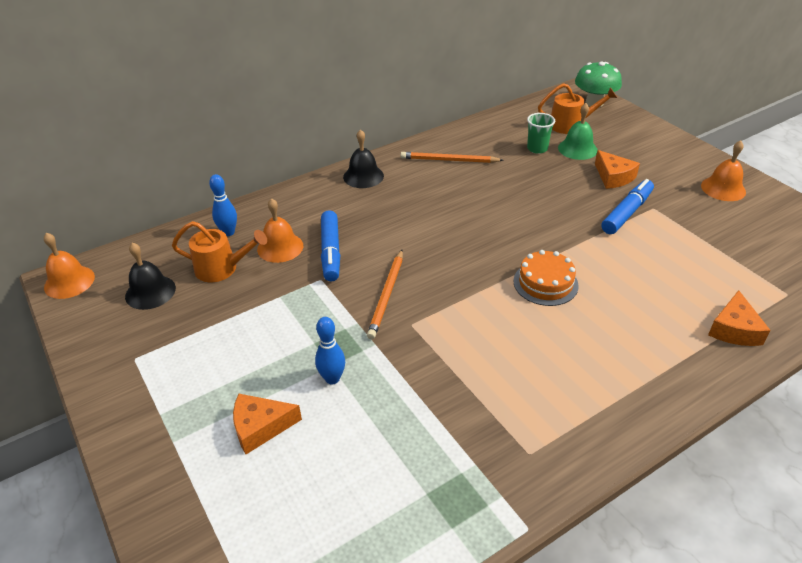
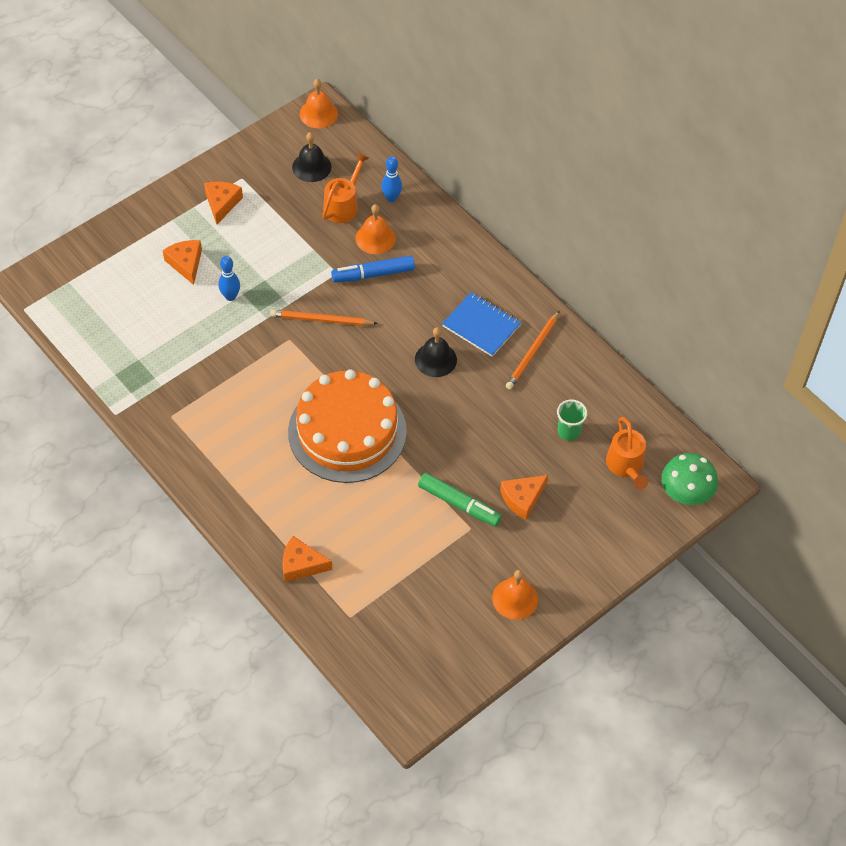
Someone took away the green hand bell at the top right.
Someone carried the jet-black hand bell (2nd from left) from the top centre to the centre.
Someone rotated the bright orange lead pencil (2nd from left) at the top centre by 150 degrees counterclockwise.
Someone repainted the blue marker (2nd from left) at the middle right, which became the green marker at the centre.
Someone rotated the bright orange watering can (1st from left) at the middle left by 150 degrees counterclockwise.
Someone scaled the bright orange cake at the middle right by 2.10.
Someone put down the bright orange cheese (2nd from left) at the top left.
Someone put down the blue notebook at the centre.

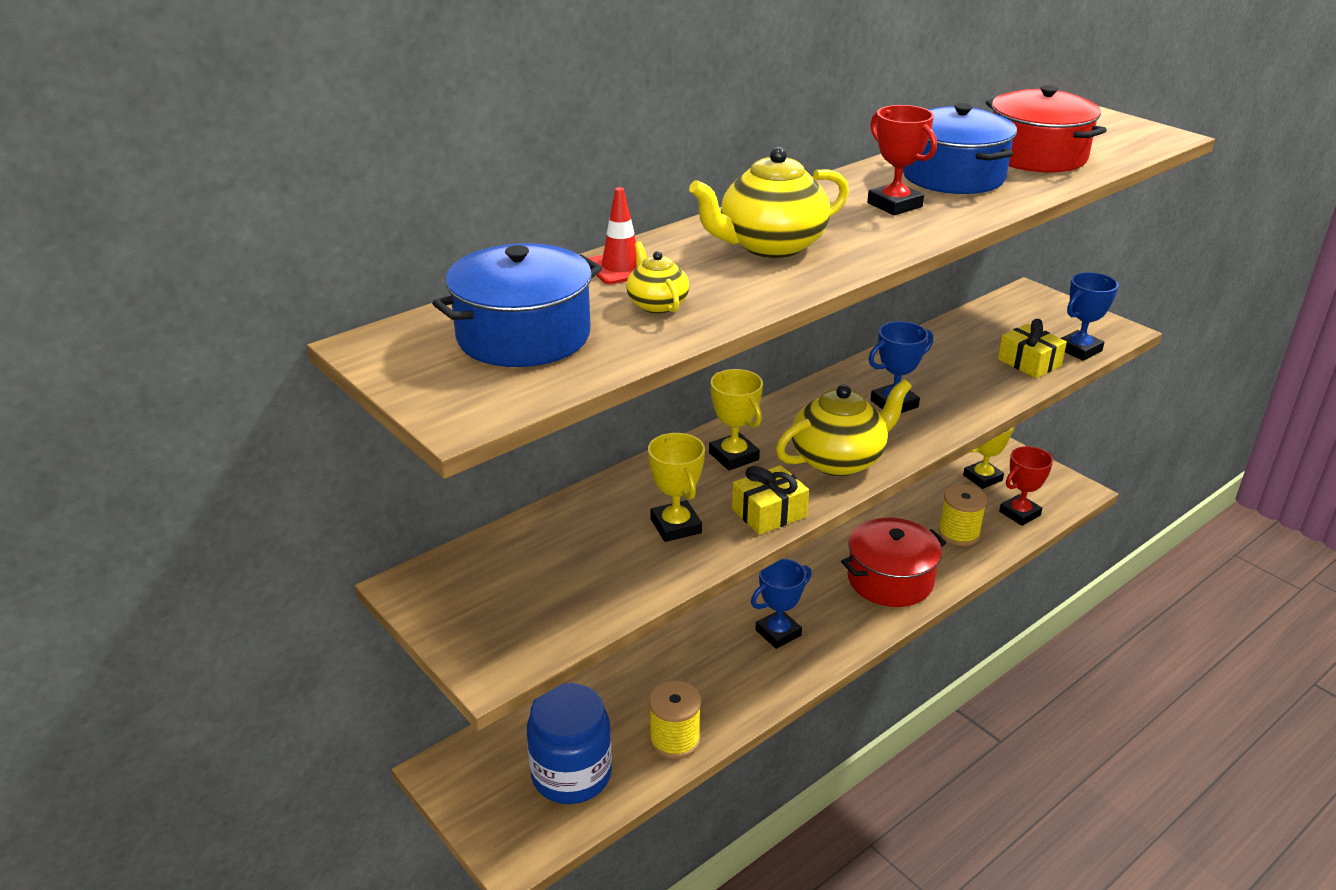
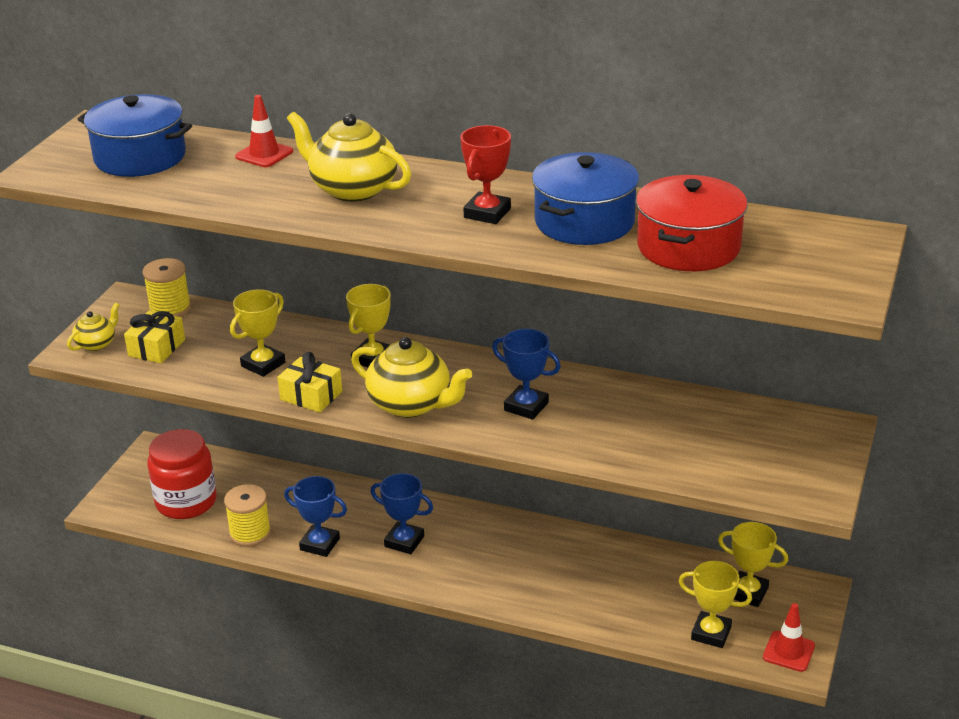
Someone carried the golden tea pot (1st from left) from the top centre to the middle left.
Someone carried the blue award cup (3rd from left in the first image) from the middle right to the bottom left.
Someone carried the golden gift (2nd from left in the first image) from the middle right to the middle left.
Someone repainted the scarlet award cup (2nd from left) at the middle right, which became the golden award cup (3rd from left) at the bottom right.
Someone carried the golden reel of thread (2nd from left in the first image) from the middle right to the middle left.
Someone took away the scarlet stockpot (1st from left) at the middle right.
Someone repainted the blue jar at the bottom centre, which became the scarlet jar at the middle left.
Someone put down the scarlet road cone (2nd from left) at the bottom right.

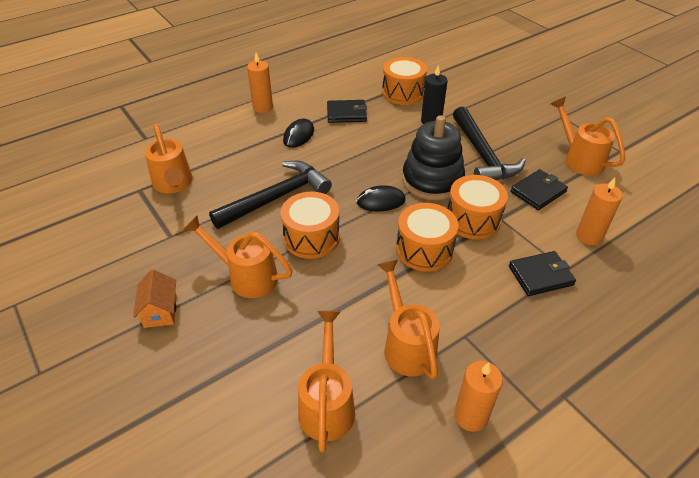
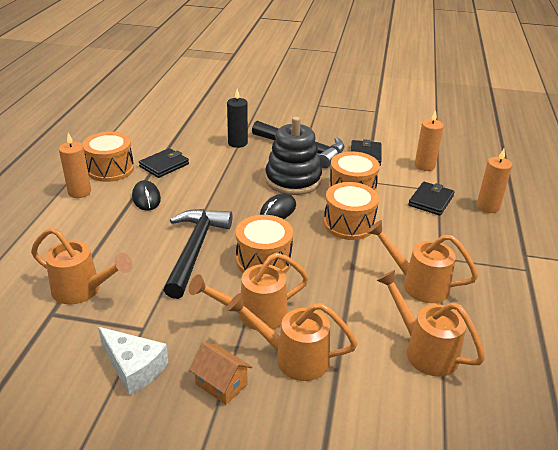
Someone carried the bright orange snare drum (2nd from left in the first image) from the top centre to the middle left.
Someone carried the bright orange watering can (5th from left in the first image) from the top right to the bottom centre.
Someone carried the bright orange candle (2nd from left in the first image) from the bottom right to the middle right.
Someone put down the pure white cheese at the bottom left.

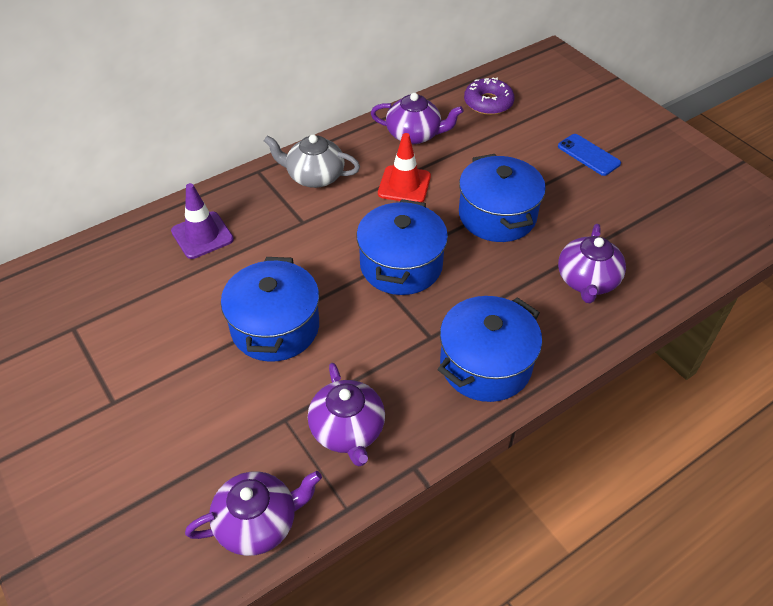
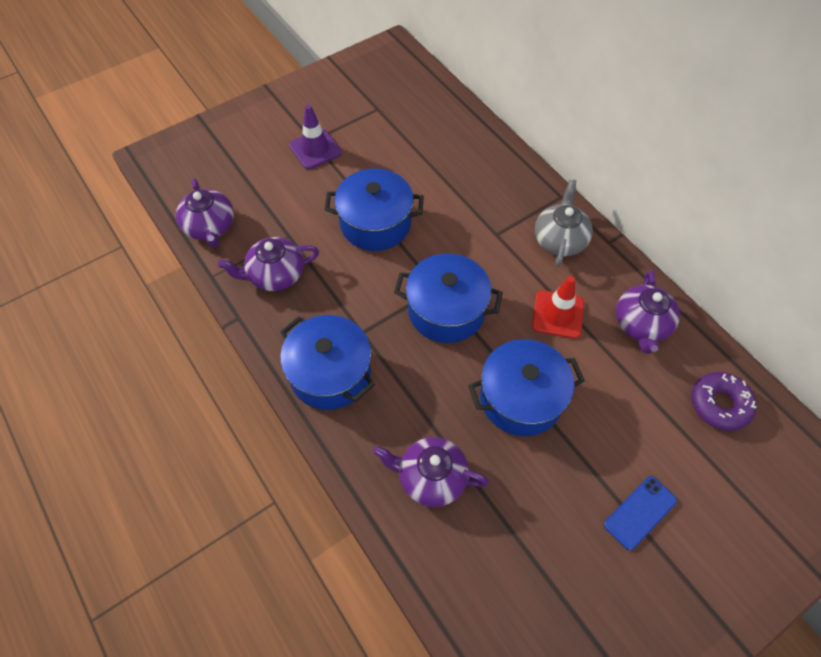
Someone carried the violet road cone from the middle left to the top centre.

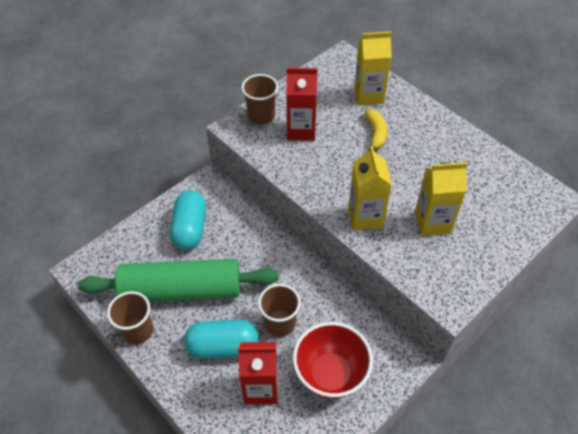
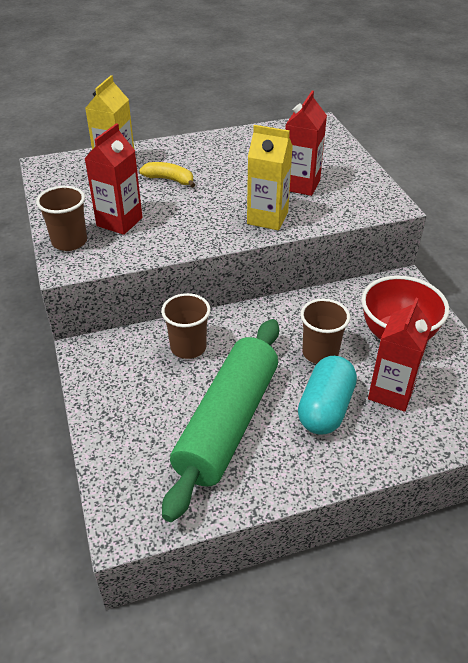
Someone repainted the golden milk carton (3rd from left) at the middle right, which became the scarlet milk carton (2nd from left) at the top centre.
Someone took away the teal pill (1st from left) at the middle left.
Someone carried the russet beaker (1st from left in the first image) from the bottom left to the centre.

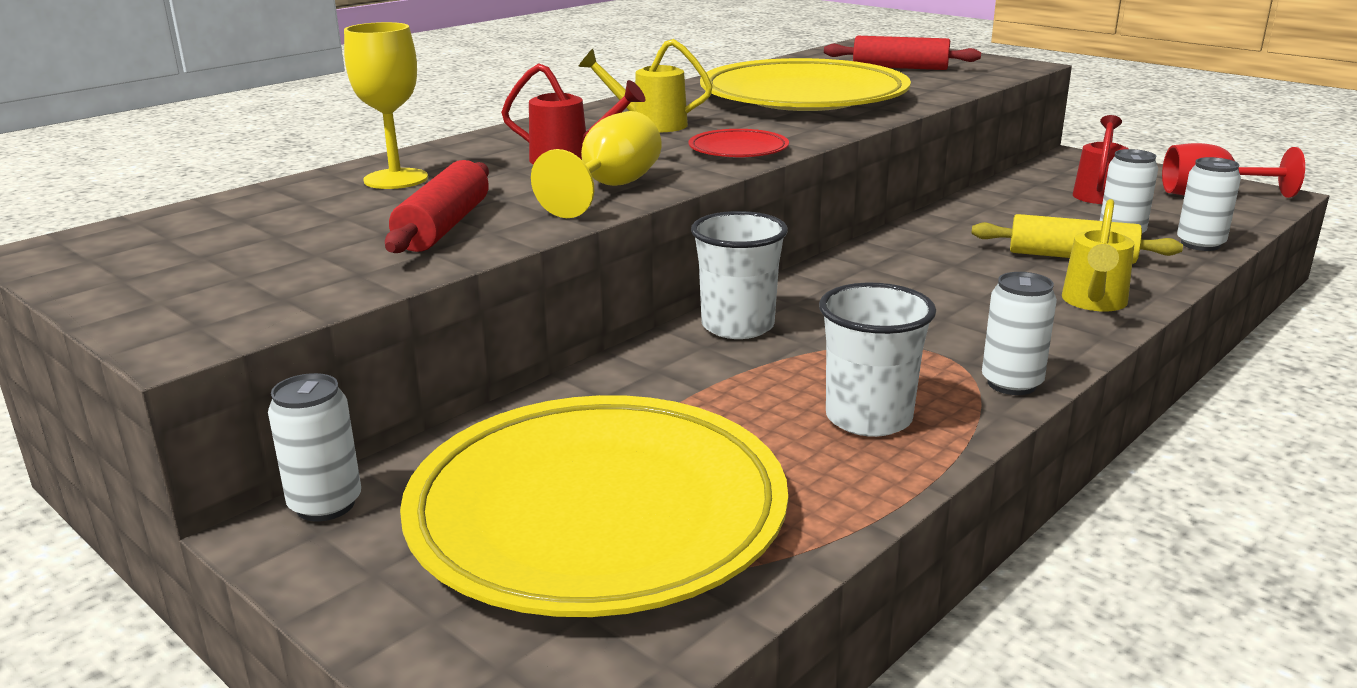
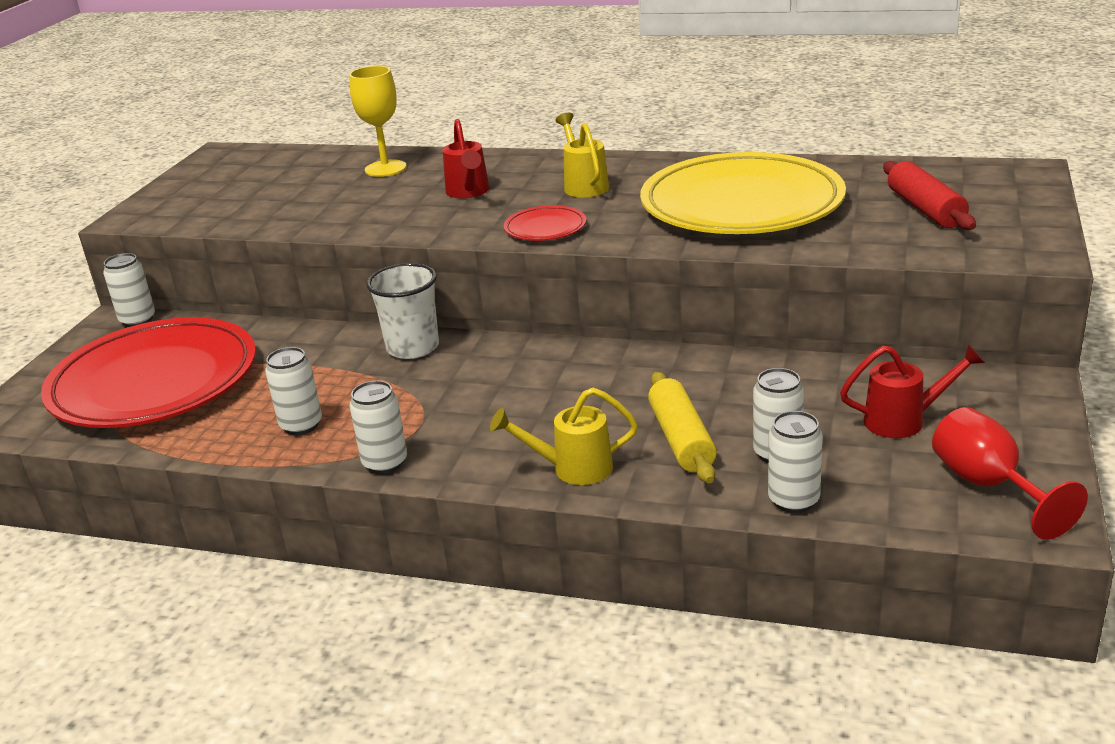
Someone took away the golden wine glass (2nd from left) at the top centre.
Someone took away the scarlet rolling pin (1st from left) at the top left.
Someone swapped the pure white beaker (2nd from left) at the centre for the pure white soda can (2nd from left) at the middle left.
Someone repainted the golden dinner plate (1st from left) at the bottom centre, which became the scarlet dinner plate (1st from left) at the middle left.

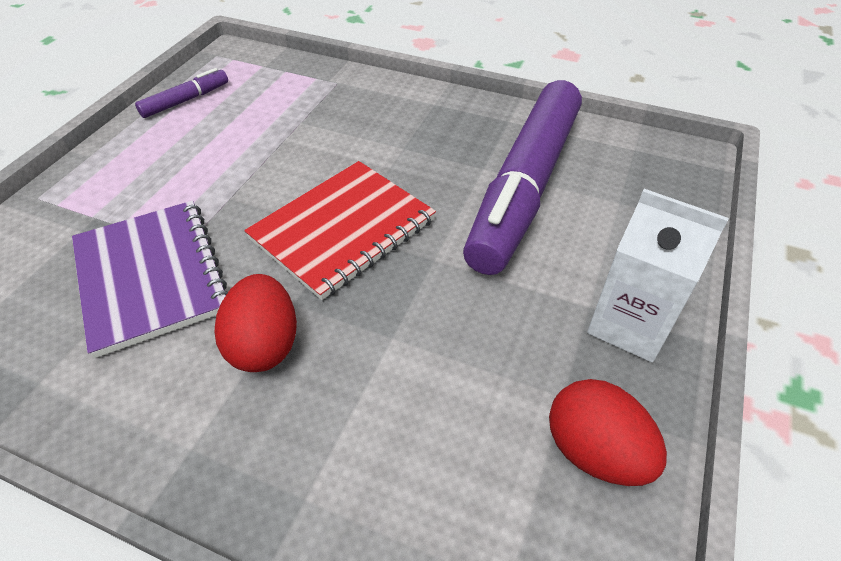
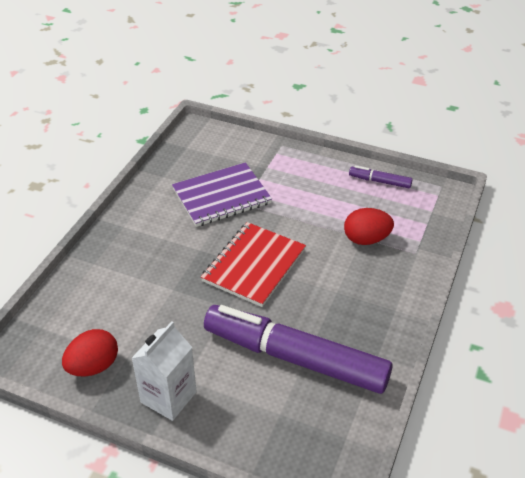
Someone rotated the violet marker (1st from left in the first image) at the top left by 150 degrees clockwise.
Someone rotated the scarlet notebook at the centre by 75 degrees clockwise.
Someone carried the scarlet egg (1st from left in the first image) from the middle left to the middle right.

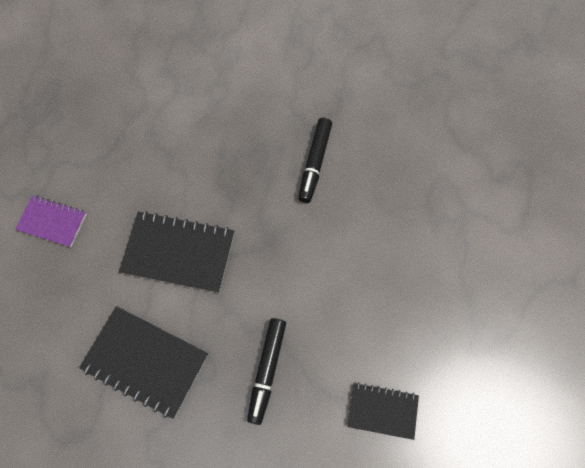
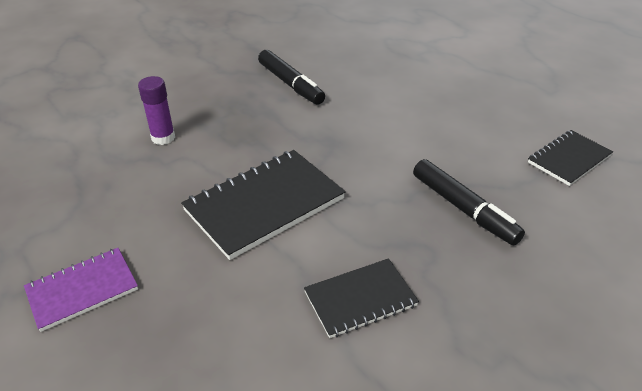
Someone scaled the jet-black notebook (1st from left in the first image) at the bottom left by 0.60.
Someone put down the violet glue at the top left.

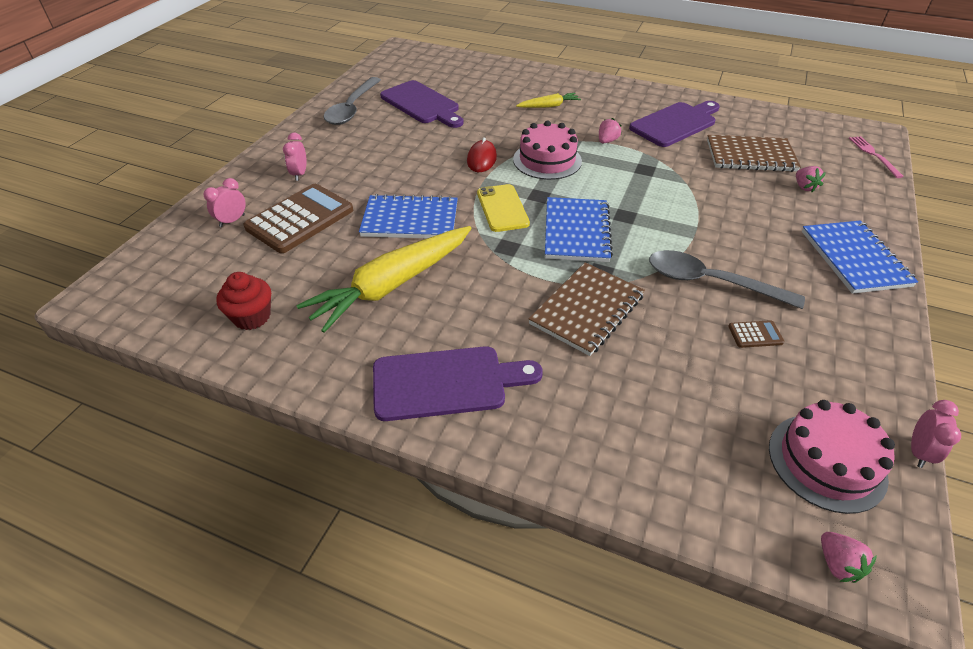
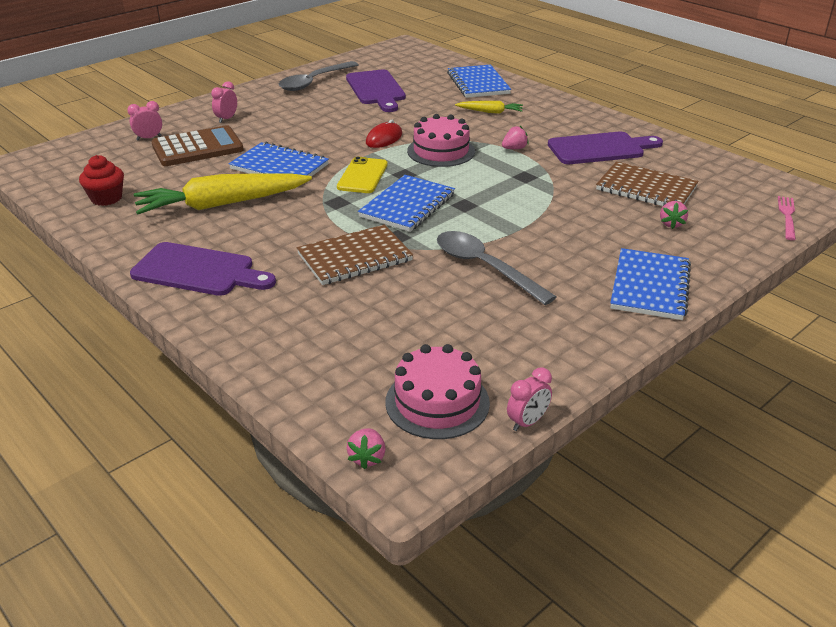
Someone took away the russet calculator (2nd from left) at the middle right.
Someone put down the blue notebook (3rd from left) at the top centre.

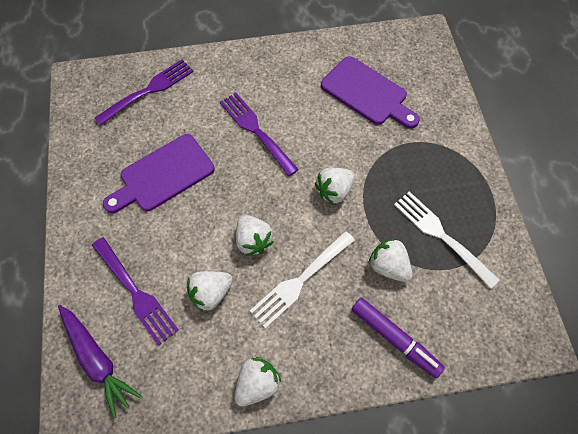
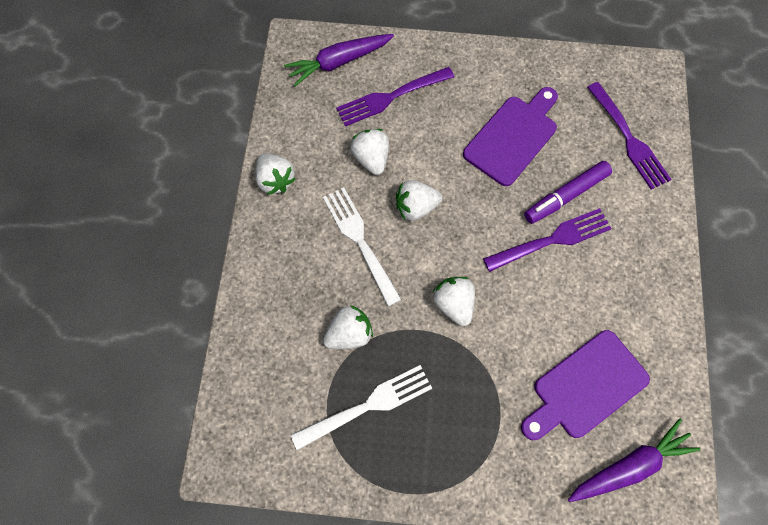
Someone rotated the violet bread board (1st from left) at the middle left by 60 degrees clockwise.
Someone carried the violet marker from the bottom right to the middle right.
Someone put down the violet carrot (2nd from left) at the bottom right.

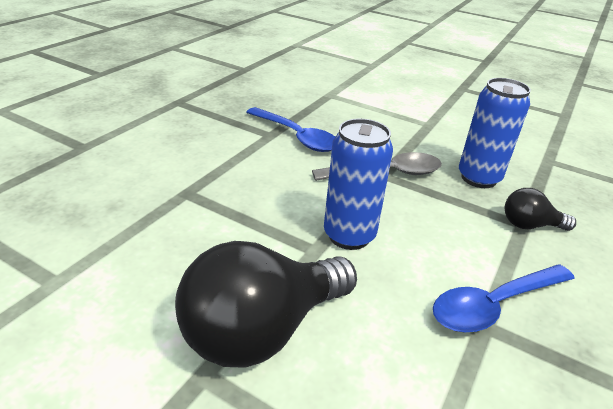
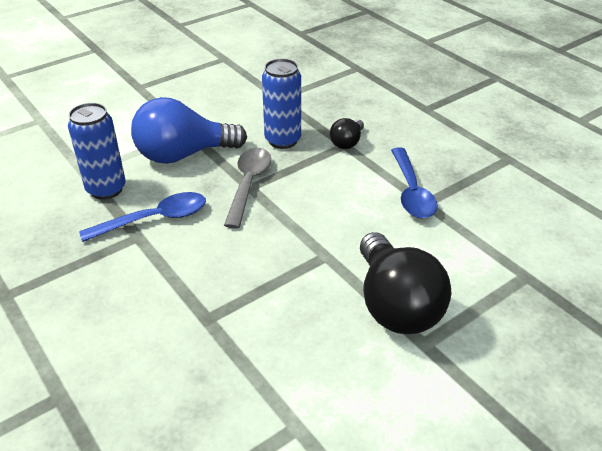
Someone carried the blue soda can (1st from left) from the centre to the middle left.
Someone put down the blue lightbulb at the top left.

